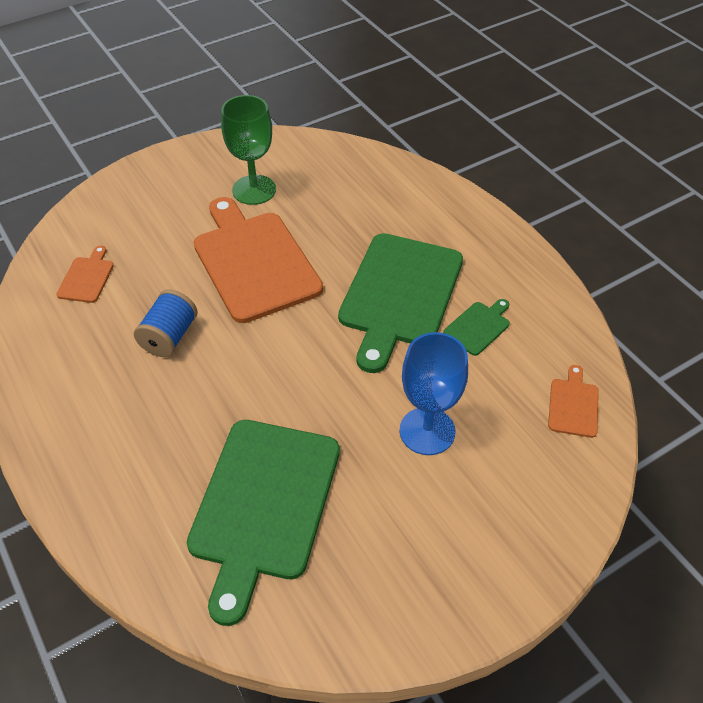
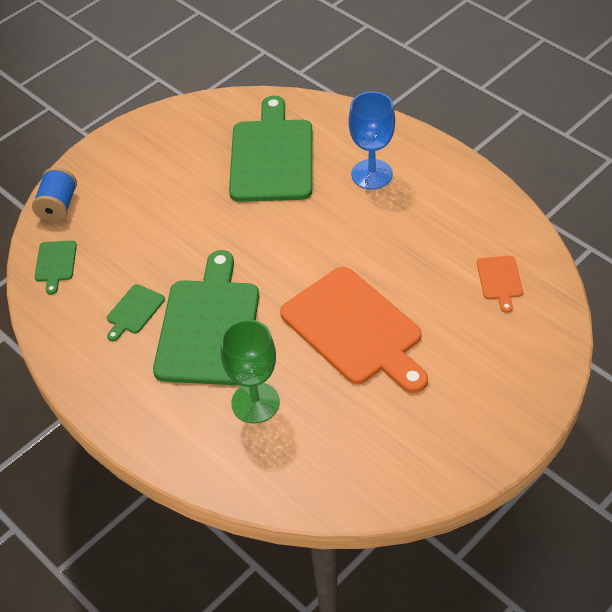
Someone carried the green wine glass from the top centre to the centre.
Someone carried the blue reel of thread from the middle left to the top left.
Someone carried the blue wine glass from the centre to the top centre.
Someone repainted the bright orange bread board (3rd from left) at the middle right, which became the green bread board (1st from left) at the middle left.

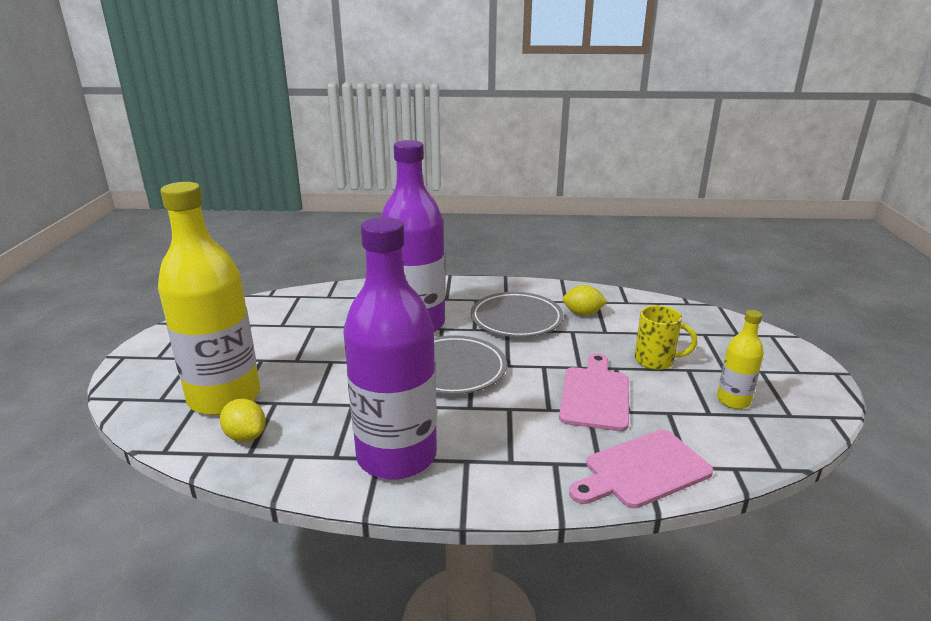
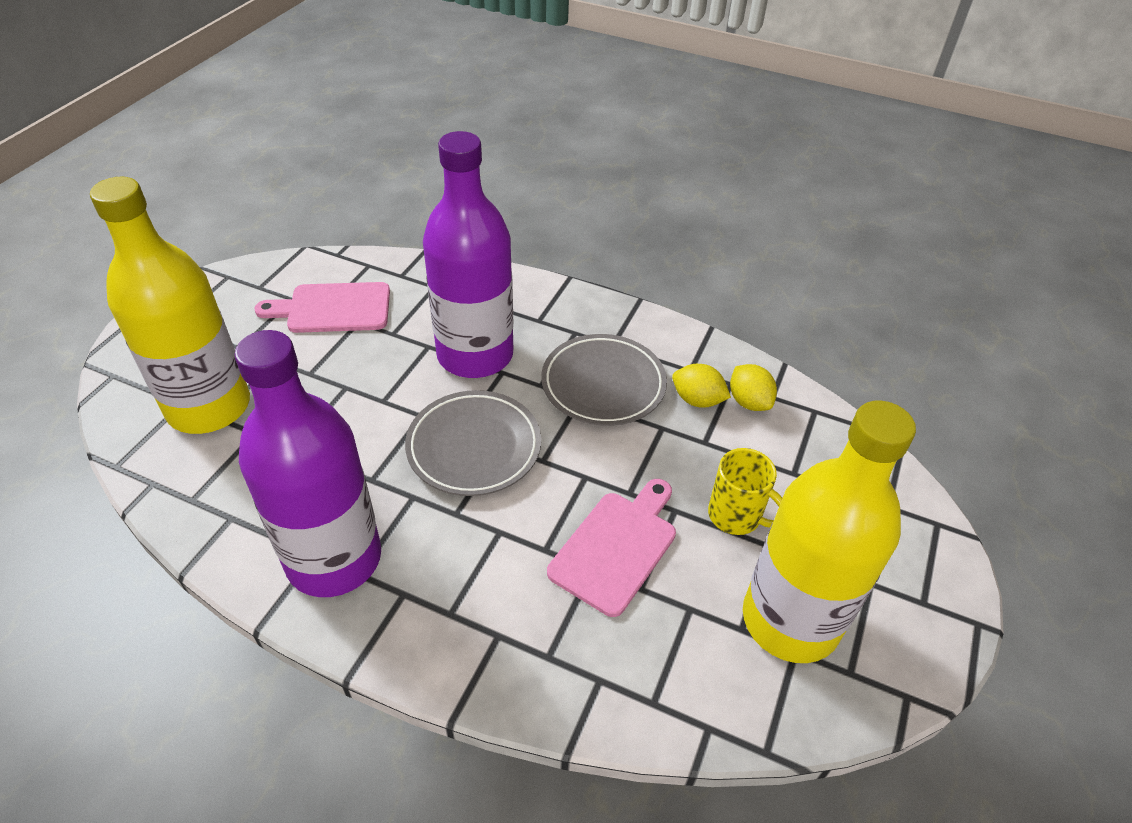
Someone scaled the golden flask (2nd from left) at the middle right by 2.19.
Someone carried the golden toy lemon (1st from left in the first image) from the bottom left to the centre.
Someone carried the rosy bread board (2nd from left in the first image) from the bottom right to the middle left.

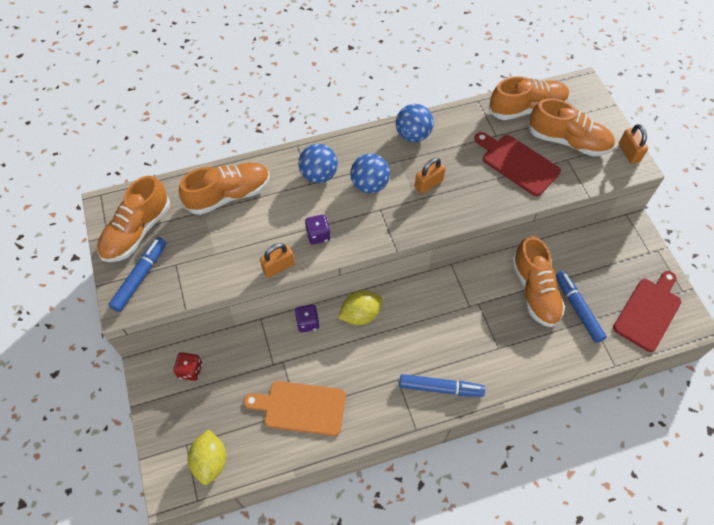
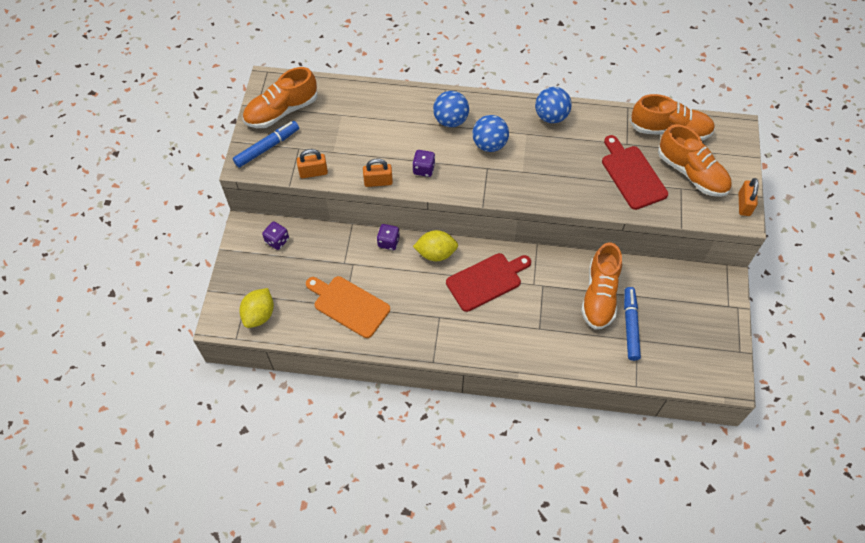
Someone carried the bright orange lock (2nd from left in the first image) from the centre to the top centre.
Someone took away the bright orange lace-up shoe (2nd from left) at the middle left.
Someone carried the scarlet bread board (2nd from left in the first image) from the middle right to the centre.
Someone repainted the scarlet game die at the bottom left, which became the violet game die (1st from left) at the middle left.
Someone took away the blue marker (2nd from left) at the bottom centre.

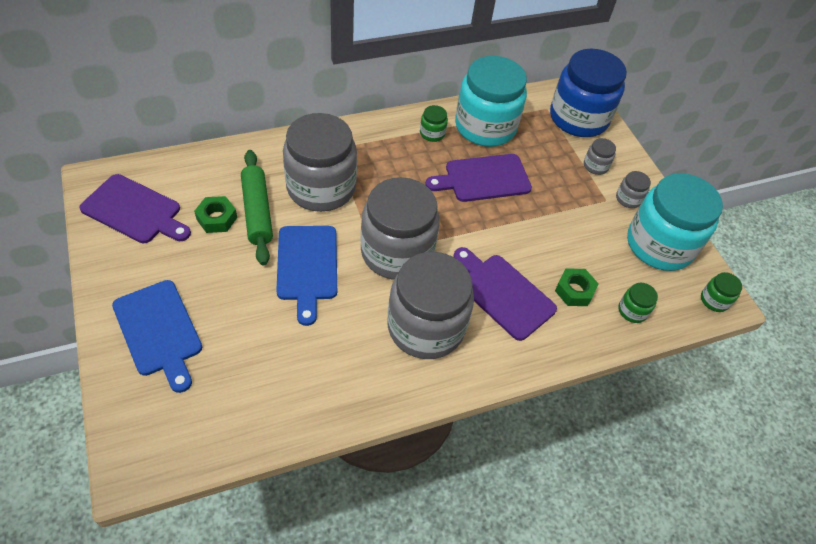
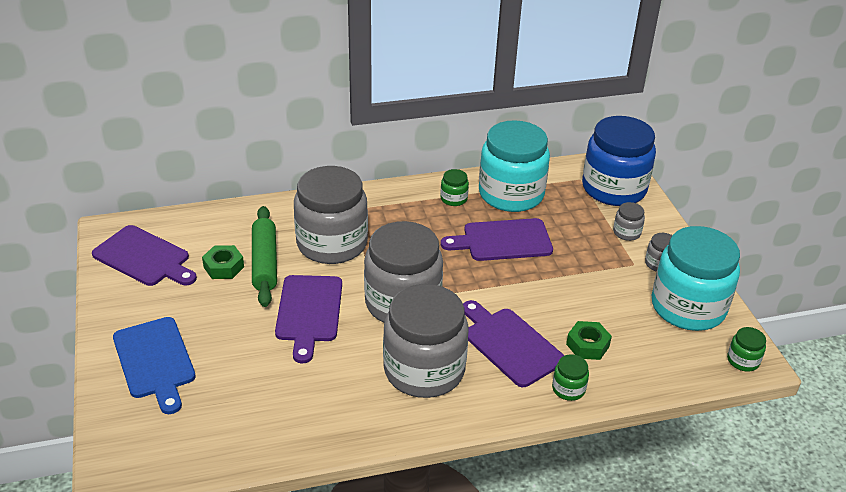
Someone repainted the blue bread board (2nd from left) at the centre, which became the violet bread board (2nd from left) at the centre.
Someone carried the green jar (2nd from left) from the middle right to the bottom right.

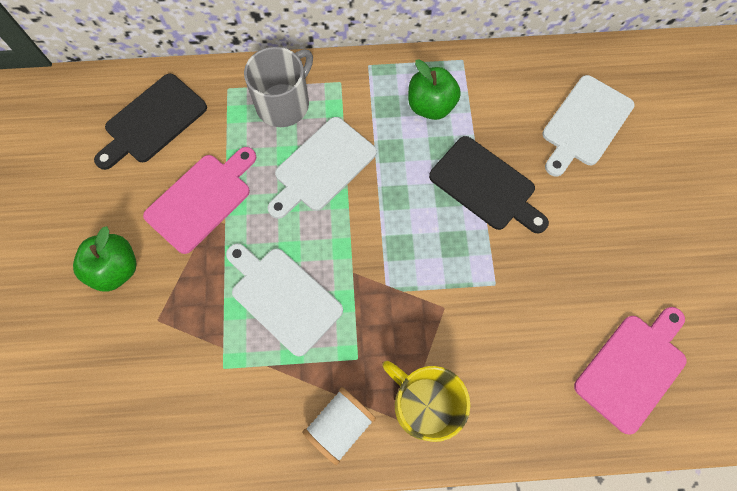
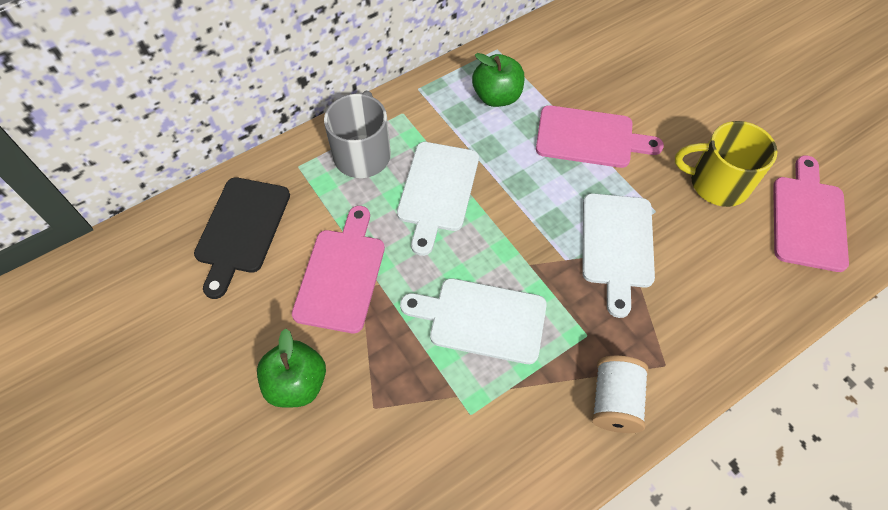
Someone carried the pure white bread board (3rd from left) from the top right to the middle right.
Someone repainted the jet-black bread board (2nd from left) at the centre, which became the rosy bread board (2nd from left) at the top right.
Someone carried the golden coffee mug from the bottom centre to the top right.

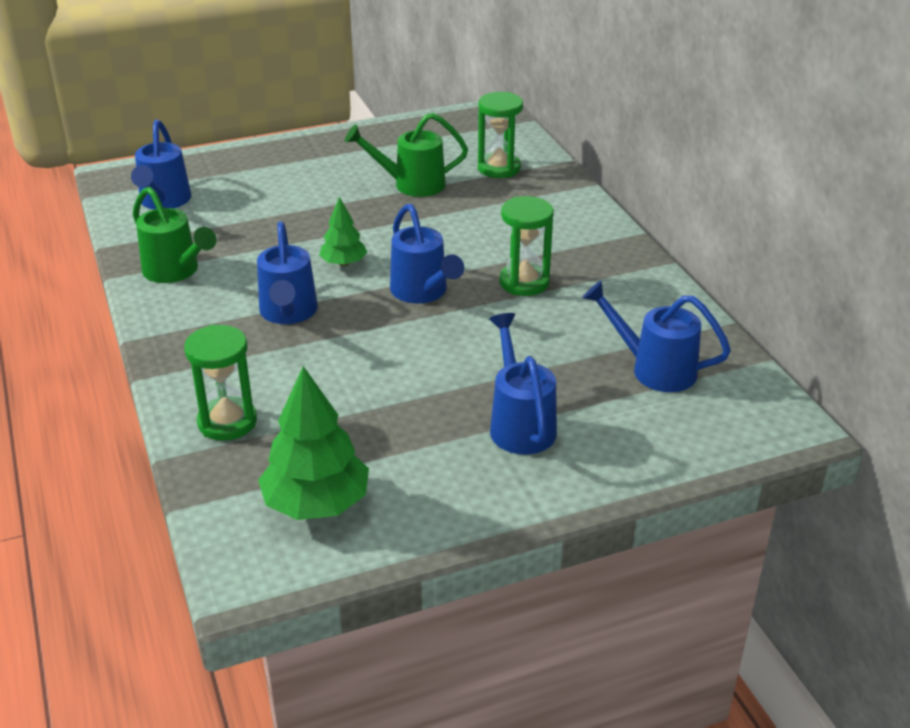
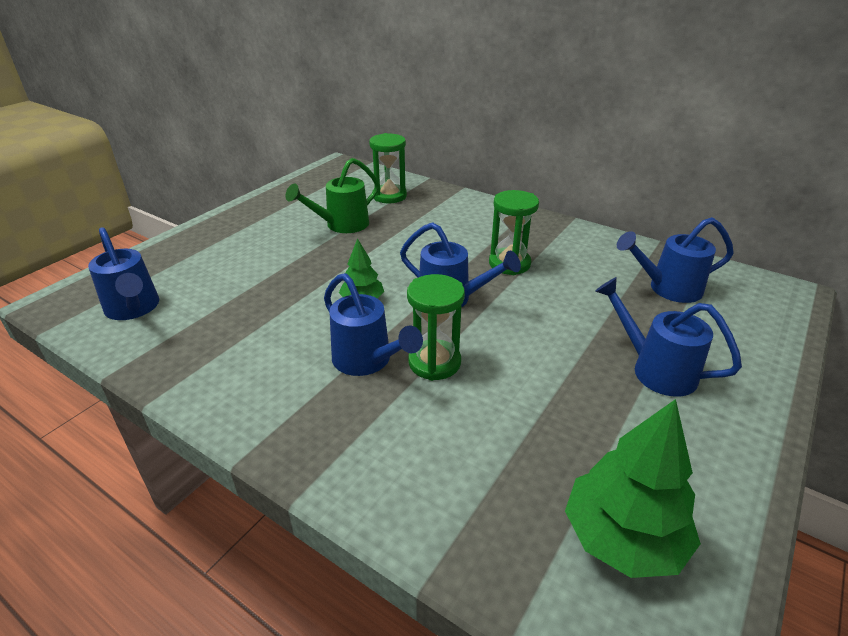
Someone took away the green watering can (1st from left) at the top left.
Someone carried the green sand timer (1st from left in the first image) from the middle left to the centre.

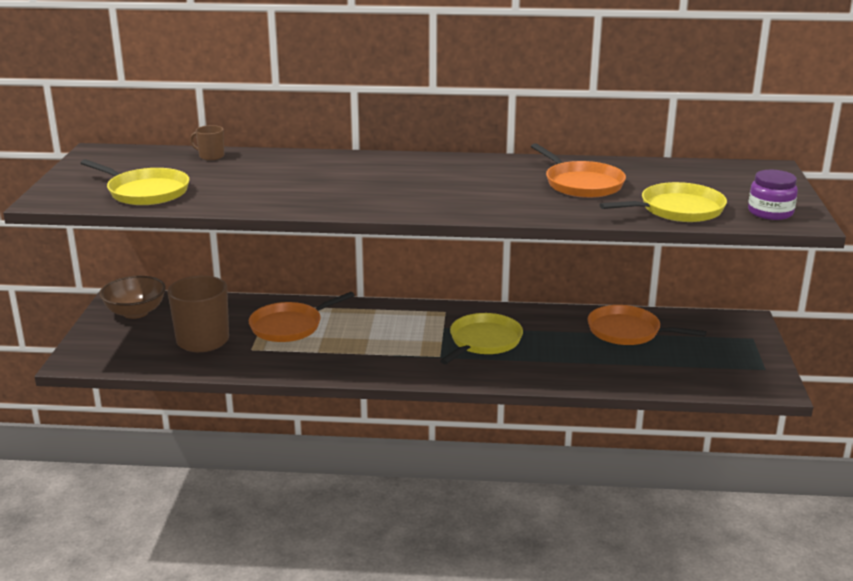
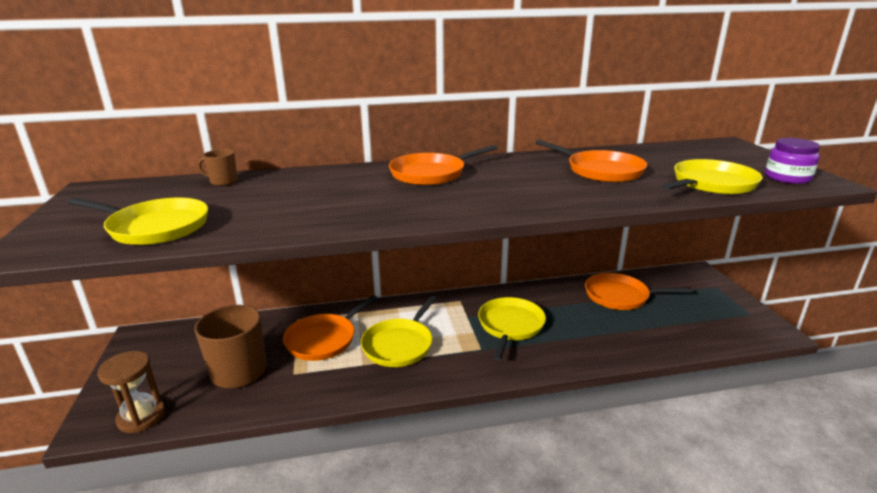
Someone took away the russet deep dish at the middle left.
Someone put down the bright orange skillet (2nd from left) at the centre.
Someone put down the golden skillet (2nd from left) at the bottom centre.
Someone put down the russet sand timer at the bottom left.

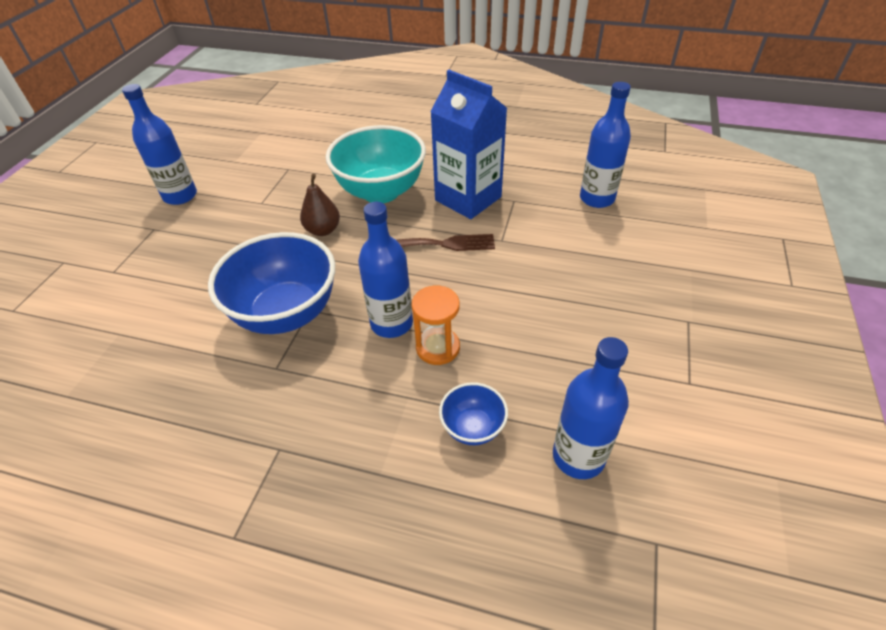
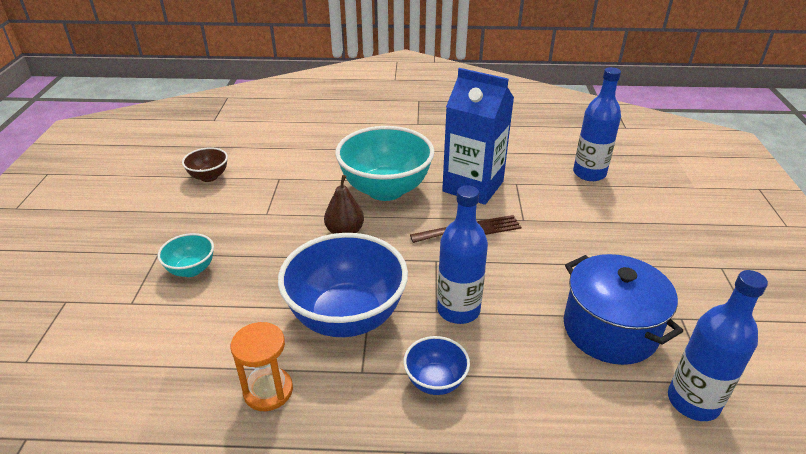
Someone took away the blue flask (1st from left) at the top left.
Someone carried the bright orange sand timer from the centre to the bottom left.
Someone carried the blue deep dish (2nd from left) from the centre to the bottom centre.
Someone put down the russet deep dish at the middle left.
Someone put down the teal deep dish (1st from left) at the middle left.
Someone put down the blue stockpot at the bottom right.

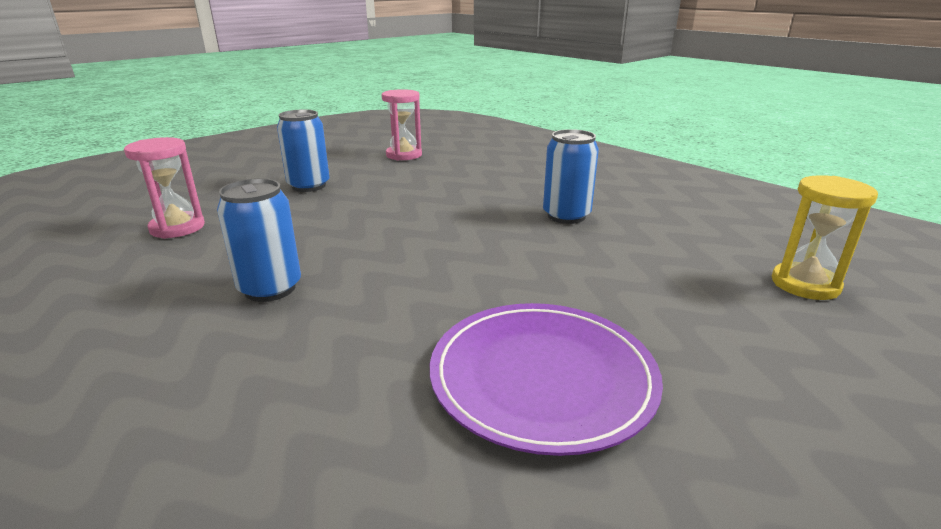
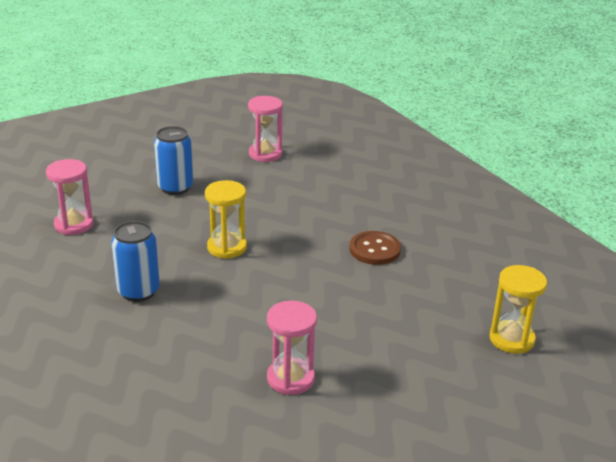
Someone swapped the blue soda can (3rd from left) at the top centre for the russet button at the centre.
Someone swapped the violet dinner plate at the bottom centre for the rosy sand timer (3rd from left) at the bottom centre.
Someone put down the golden sand timer (1st from left) at the centre.

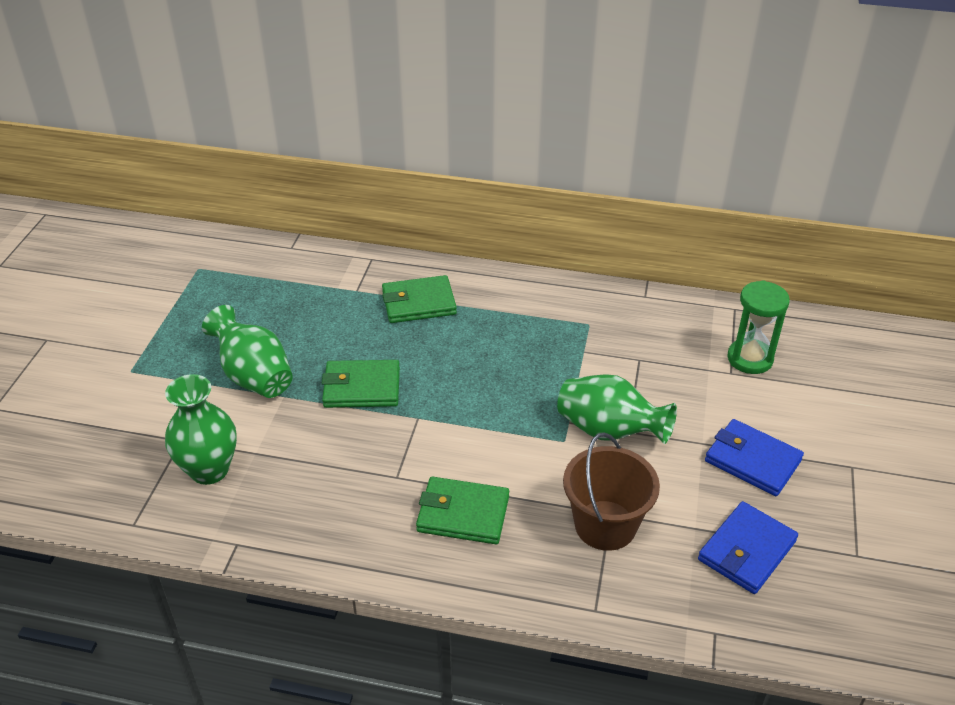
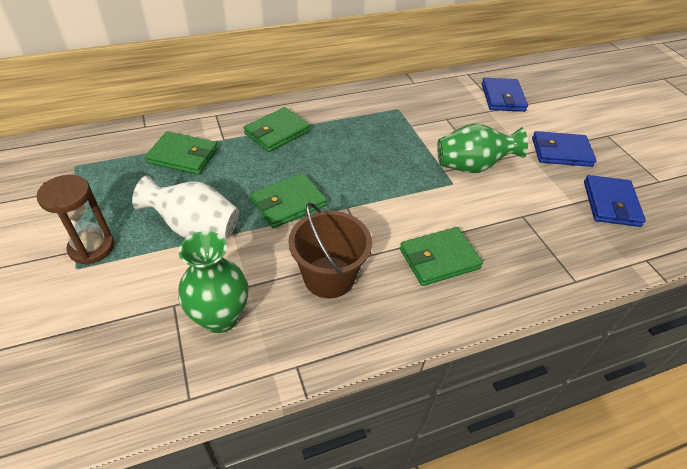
Someone swapped the green sand timer at the middle right for the blue wallet (1st from left) at the top right.
Someone repainted the green flower vase (2nd from left) at the middle left, which became the pure white flower vase at the middle left.
Someone carried the russet bucket from the bottom centre to the centre.
Someone put down the green wallet (1st from left) at the top left.
Someone put down the russet sand timer at the middle left.

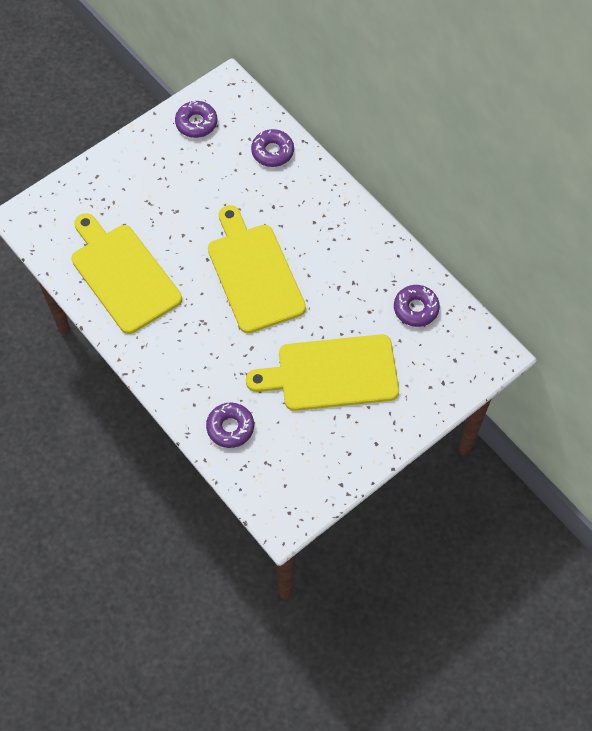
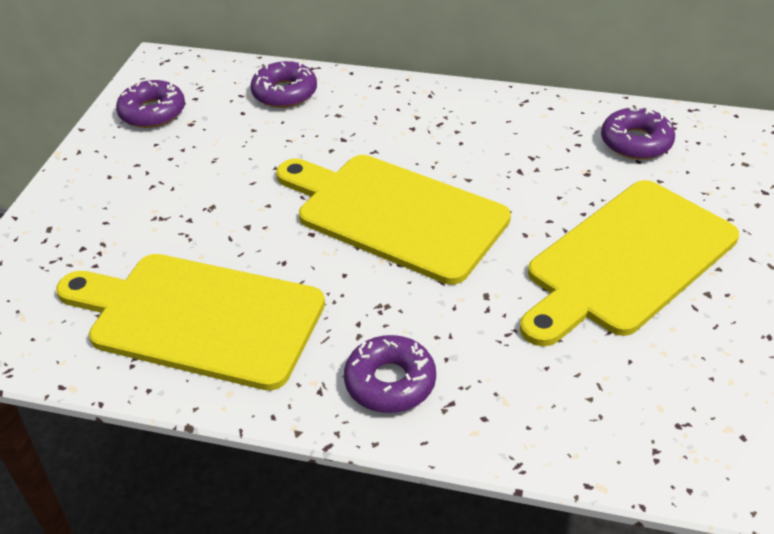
Someone carried the violet donut (2nd from left in the first image) from the centre to the bottom centre.

